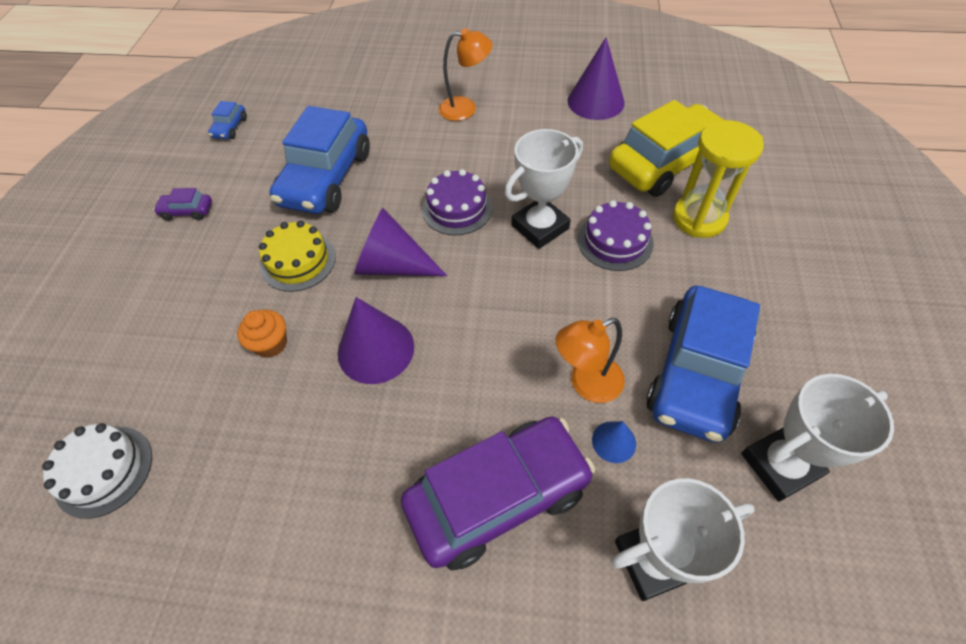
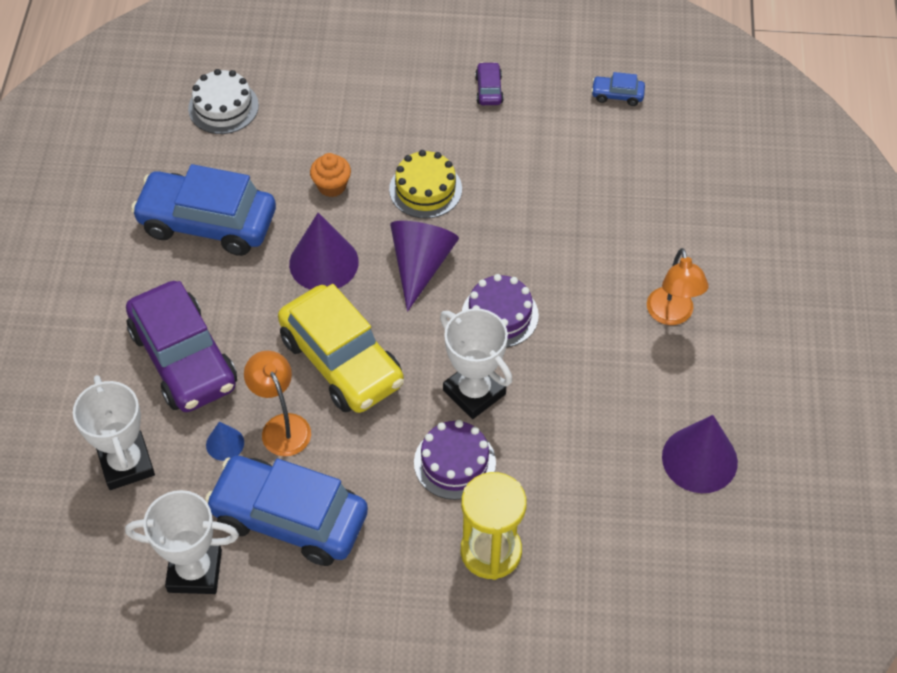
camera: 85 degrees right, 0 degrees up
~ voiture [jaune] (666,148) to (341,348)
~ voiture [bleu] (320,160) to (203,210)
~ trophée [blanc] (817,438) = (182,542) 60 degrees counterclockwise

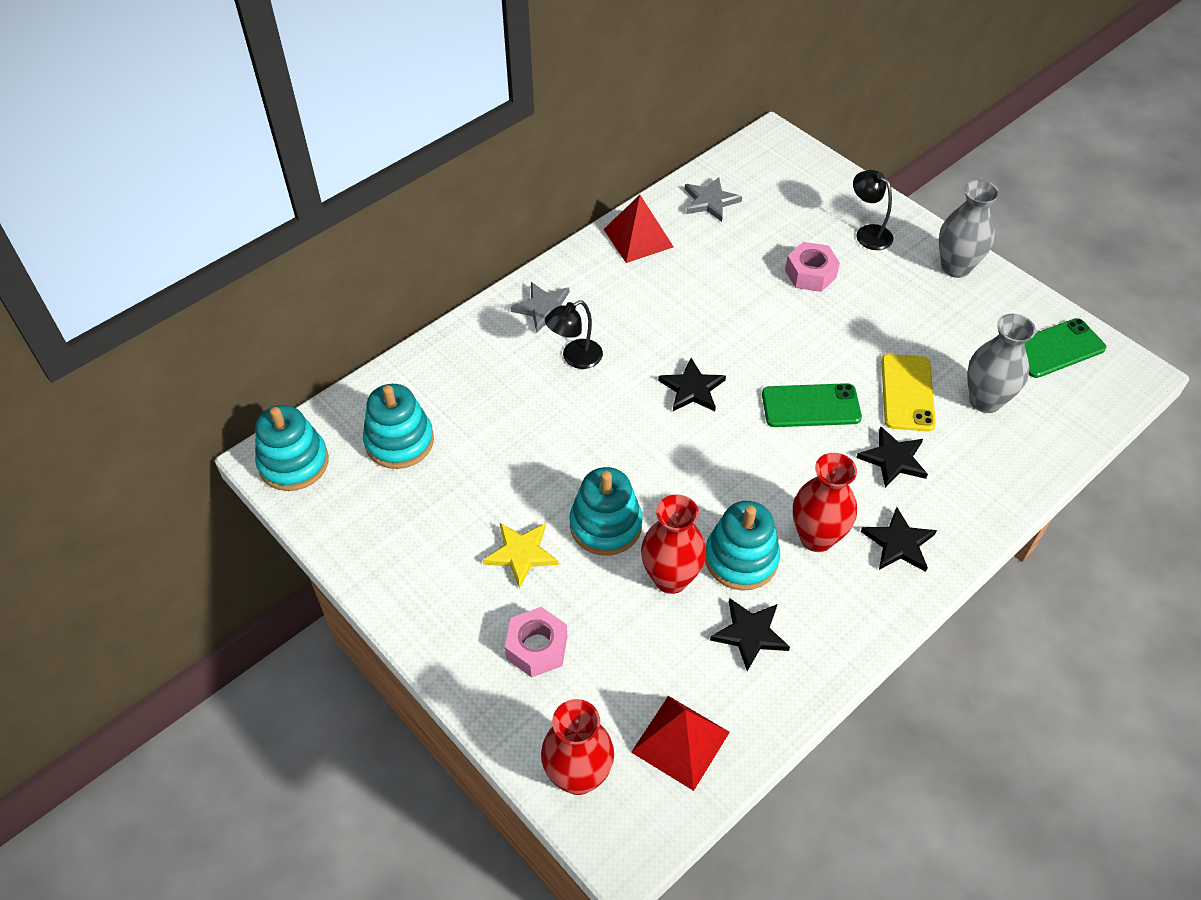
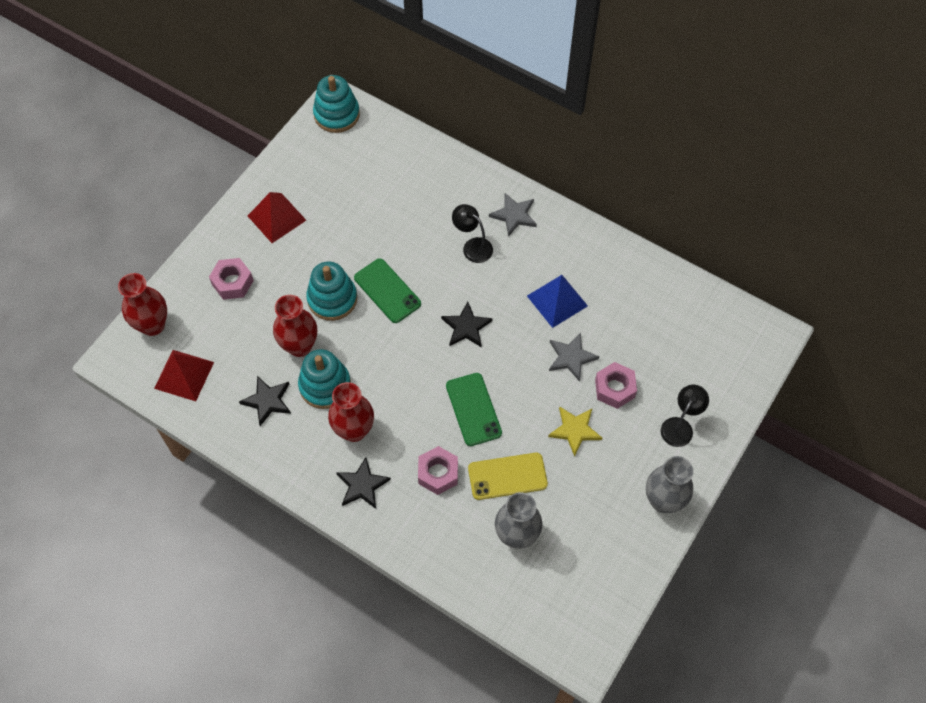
camera: 75 degrees right, 10 degrees up
~ étoile [gris] (713,199) to (574,357)
~ pyramide [rouge] (638,229) to (277,217)
~ téléphone [vert] (1065,348) to (387,290)
- jouet à empiler [turquoise] (398,426)
~ étoile [noir] (892,457) to écrou [rose] (438,470)
~ étoile [jaune] (520,556) to (575,431)
+ pyramide [bleu] (557,301)

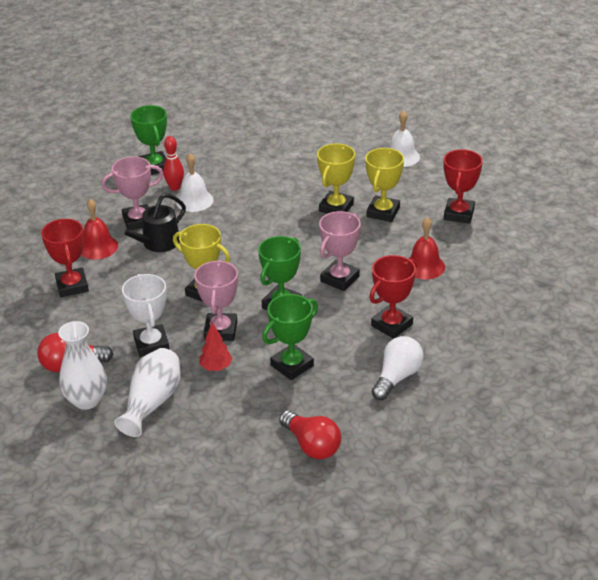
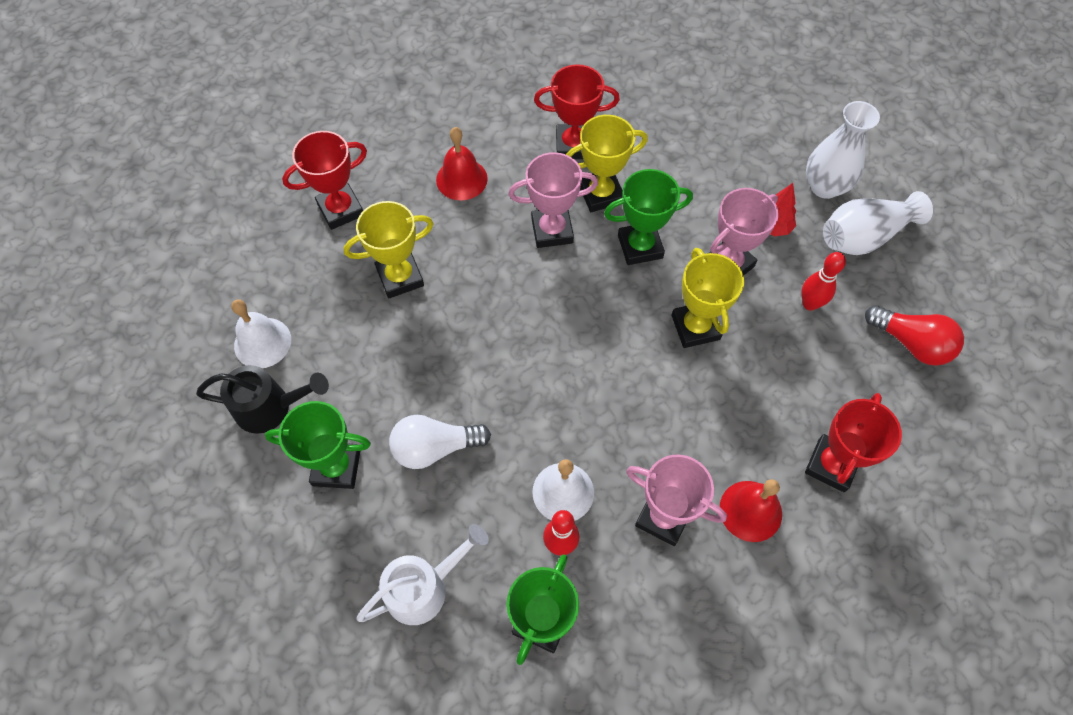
camera: 135 degrees left, 25 degrees up
~ trophée [jaune] (336,178) to (607,163)
~ arrosoir [noir] (150,222) to (262,399)
~ trophée [blanc] (146,315) to quille [rouge] (823,281)
~ trophée [vert] (290,337) to (318,445)
~ vase [blanc] (82,365) to (843,150)
~ ampoule [blanc] (398,368) to (440,442)
- ampoule [rouge] (310,434)
+ arrosoir [blanc] (423,574)

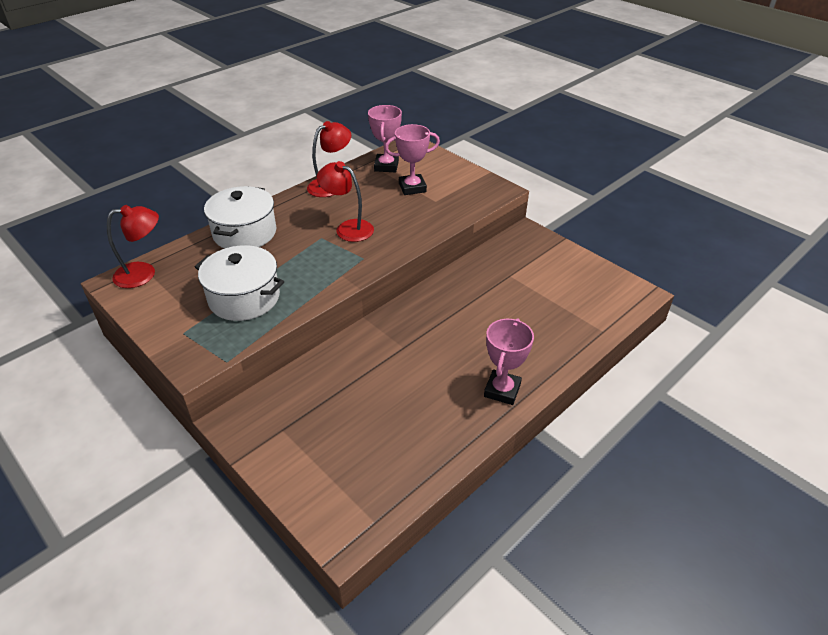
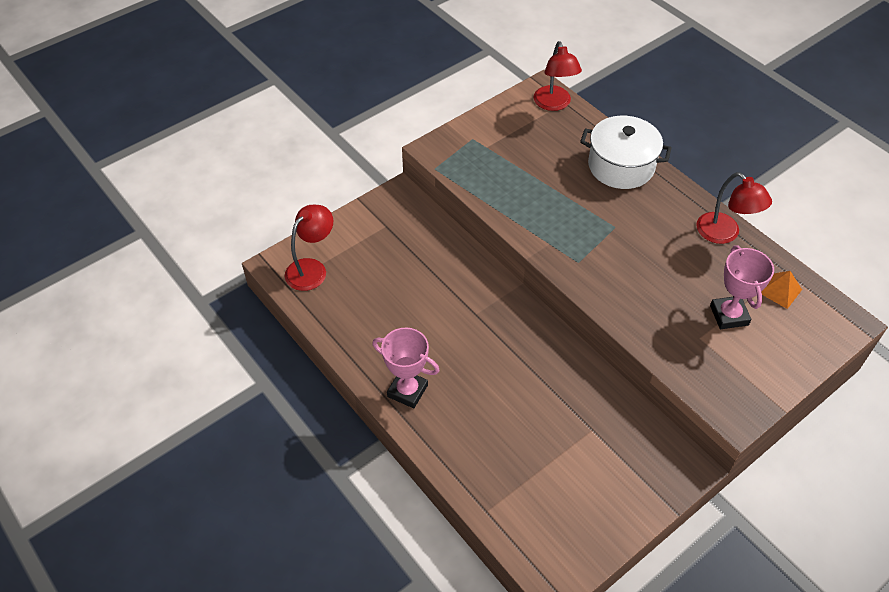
camera: 95 degrees right, 10 degrees up
~ trophée [rose] (385,138) to pyramide [orange] (781,290)
~ lampe [rouge] (345,201) to (309,248)
- marmite [blanc] (239,283)

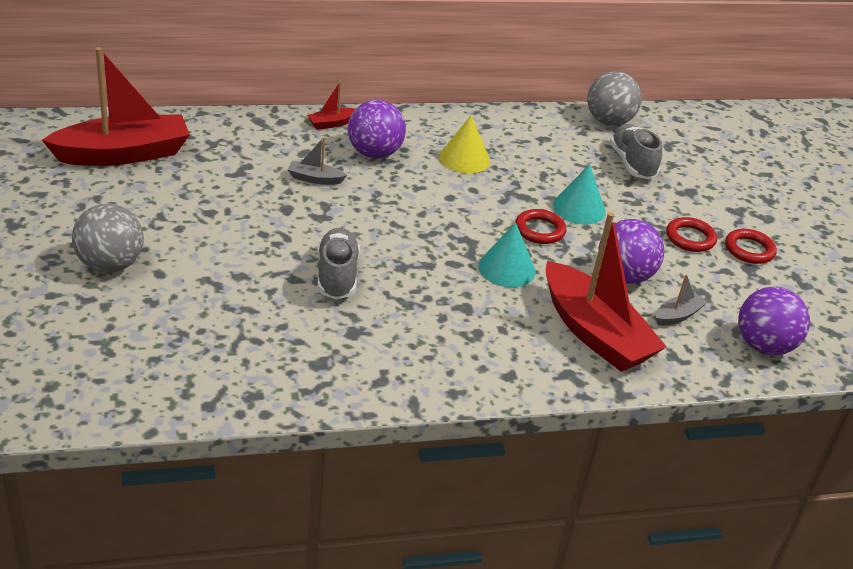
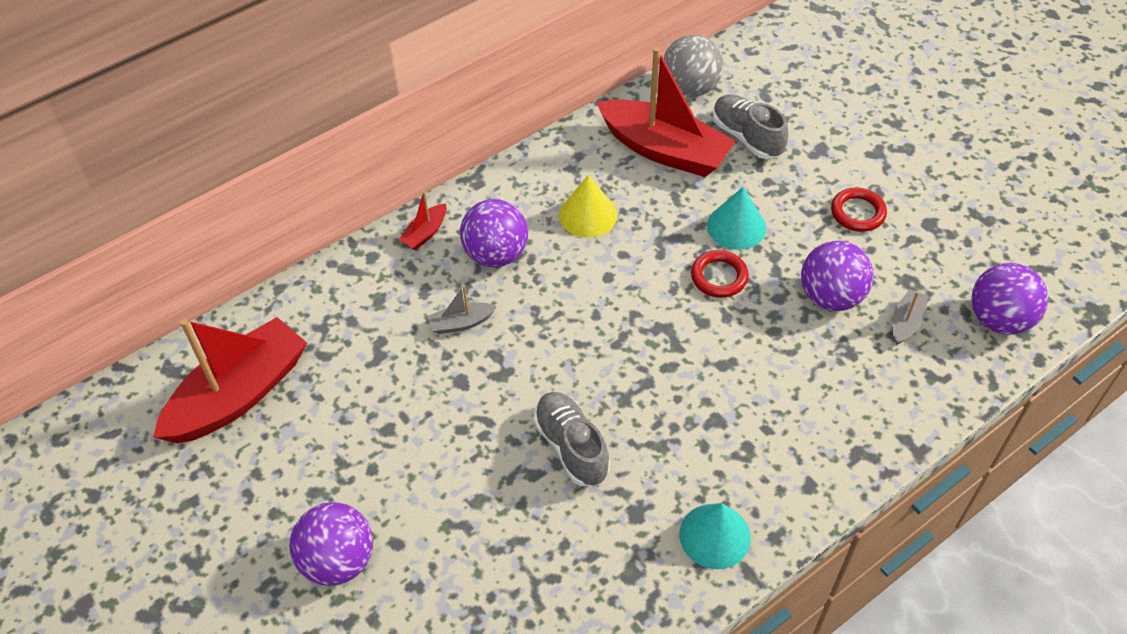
camera: 20 degrees left, 15 degrees up
~ balle [gris] (108,238) to balle [violet] (331,544)
~ bateau [rouge] (606,292) to (666,112)
~ cône [turquoise] (507,254) to (715,536)
- anneau [rouge] (751,246)

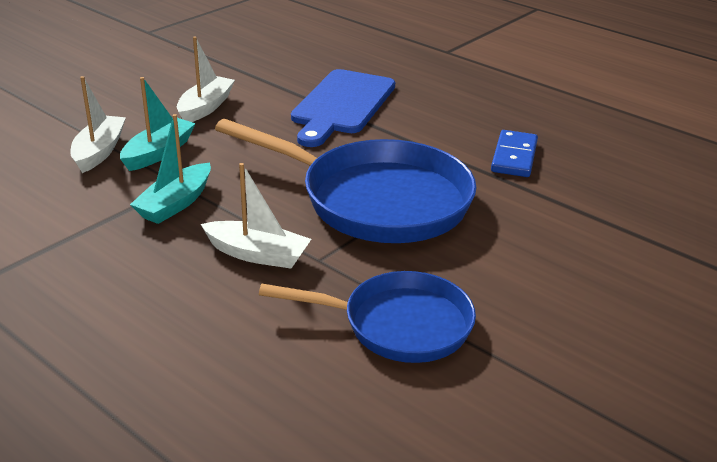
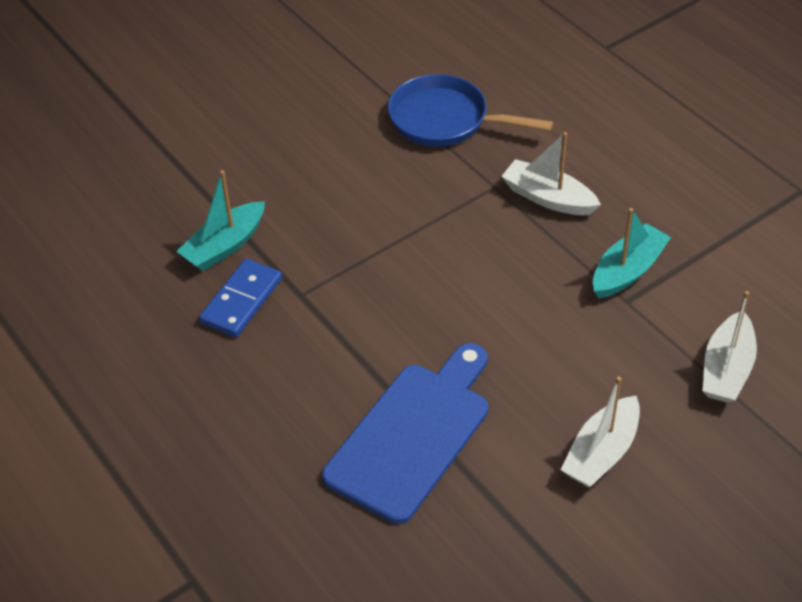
camera: 165 degrees left, 15 degrees up
~ bateau [turquoise] (158,124) to (220,220)
- poêle [bleu] (345,181)

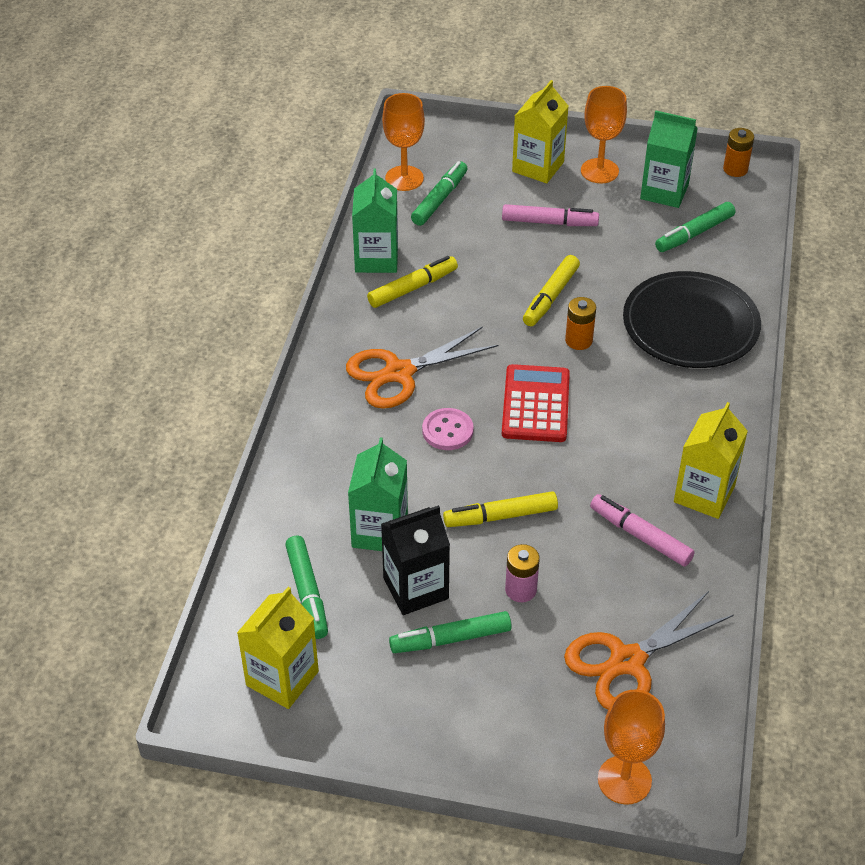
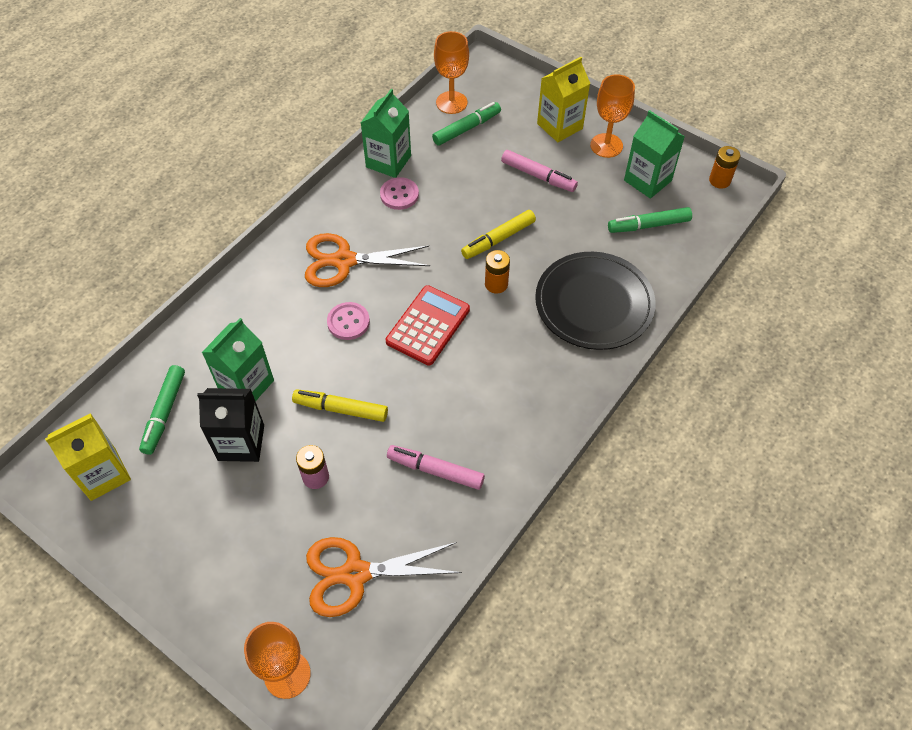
camera: 25 degrees right, 10 degrees up
~ feutre [jaune] (412,282) to bouton [rose] (399,193)
- brique de lait [jaune] (711,460)
~ feutre [rose] (642,530) = (436,467) 45 degrees counterclockwise
- feutre [vert] (450,632)

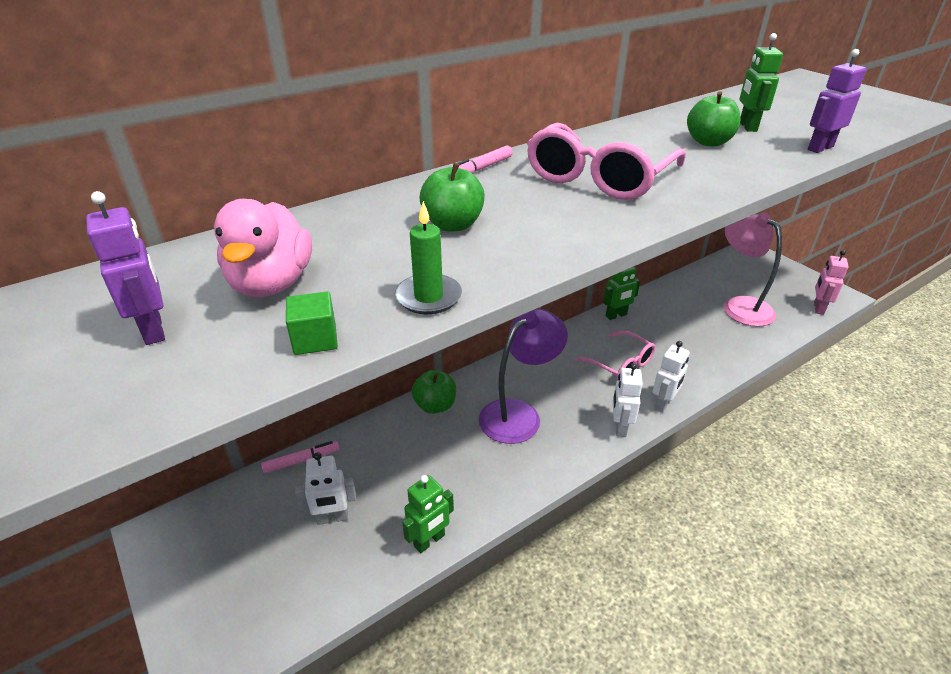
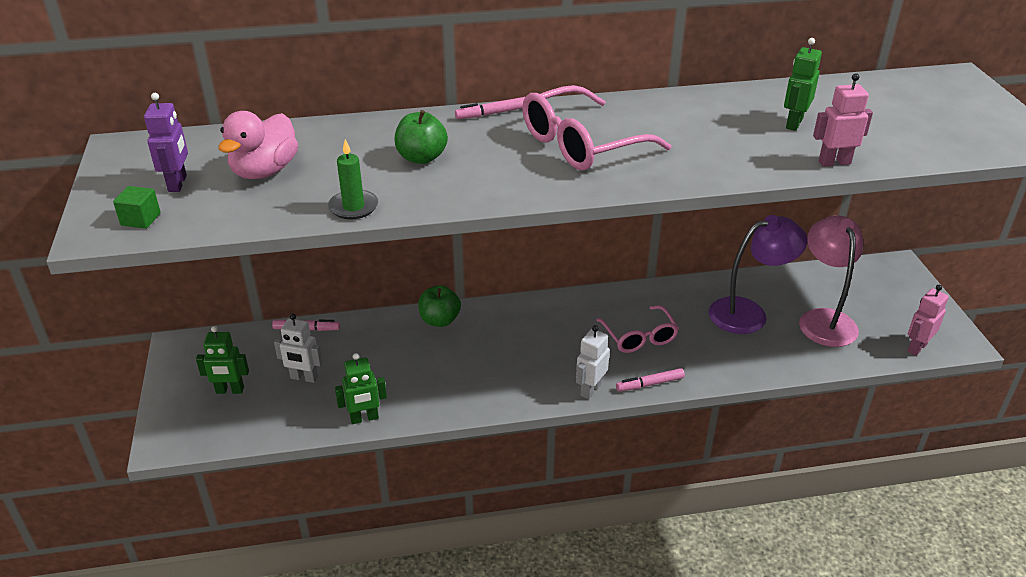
camera: 25 degrees right, 0 degrees up
~ robot [violet] (837,101) to robot [rose] (843,120)
- pomme [vert] (714,118)
~ robot [vert] (621,293) to (222,360)
~ cube [vert] (312,323) to (137,207)
~ lampe [violet] (523,376) to (758,274)
~ robot [blanc] (671,377) to feutre [rose] (650,380)

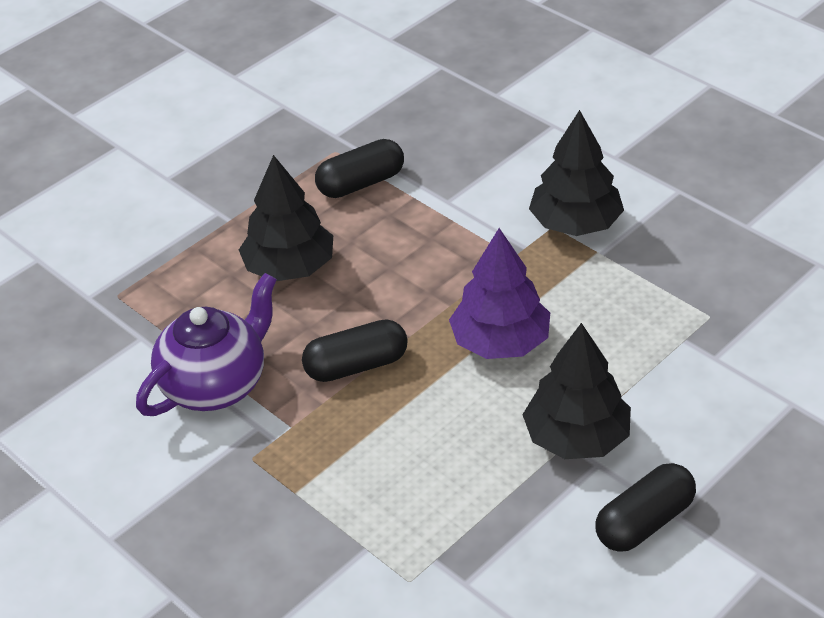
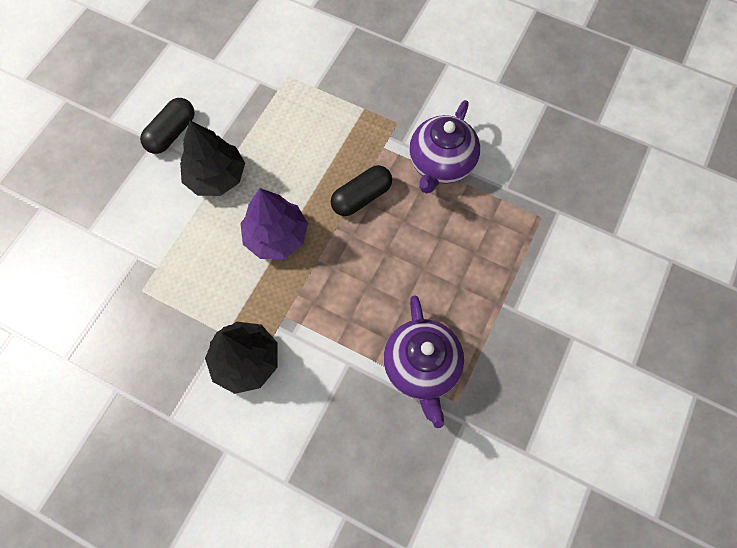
camera: 160 degrees right, 25 degrees up
~ gélule [noir] (359,168) to théière [violet] (423,362)
- arbre [noir] (286,218)

